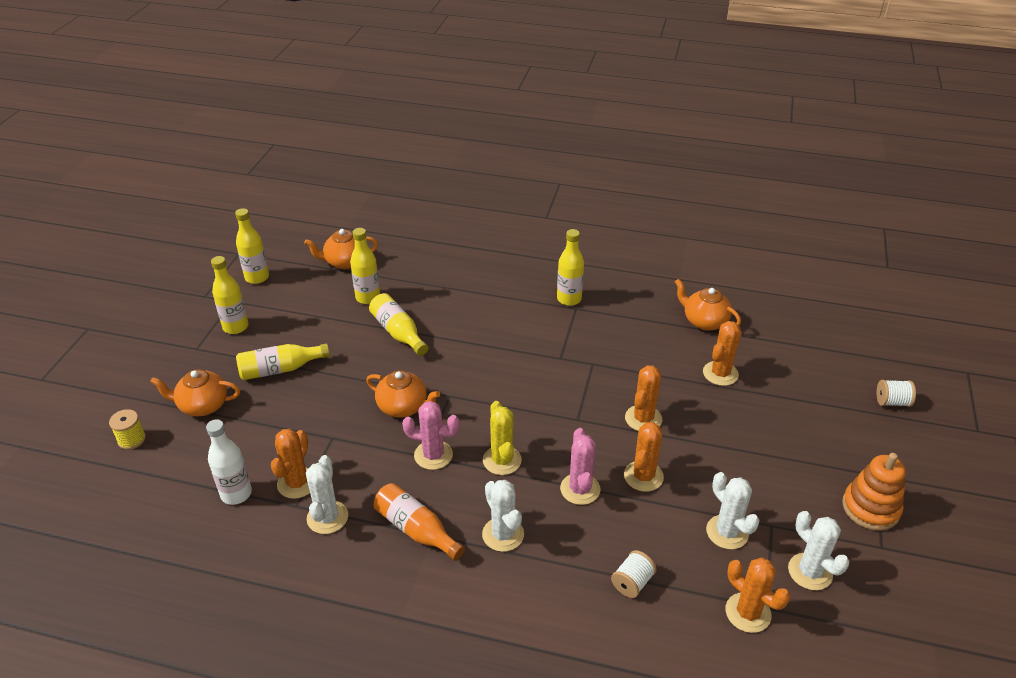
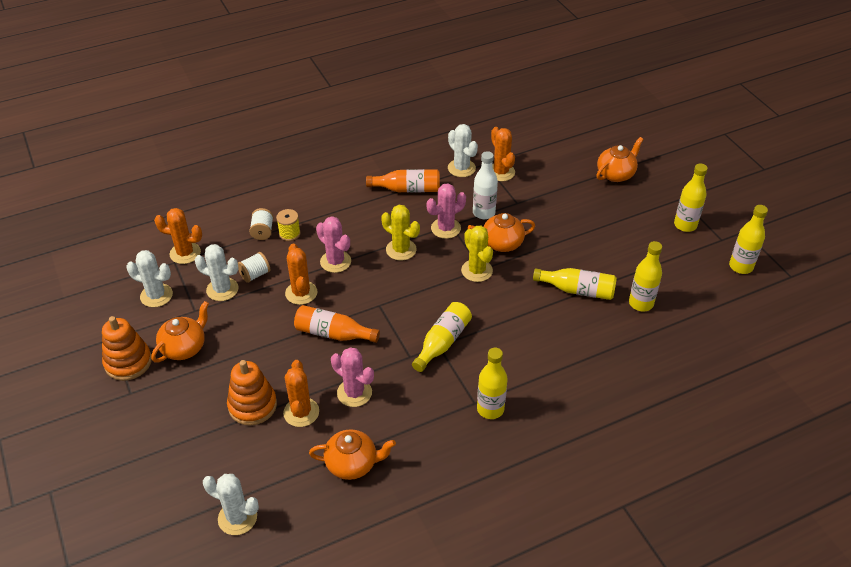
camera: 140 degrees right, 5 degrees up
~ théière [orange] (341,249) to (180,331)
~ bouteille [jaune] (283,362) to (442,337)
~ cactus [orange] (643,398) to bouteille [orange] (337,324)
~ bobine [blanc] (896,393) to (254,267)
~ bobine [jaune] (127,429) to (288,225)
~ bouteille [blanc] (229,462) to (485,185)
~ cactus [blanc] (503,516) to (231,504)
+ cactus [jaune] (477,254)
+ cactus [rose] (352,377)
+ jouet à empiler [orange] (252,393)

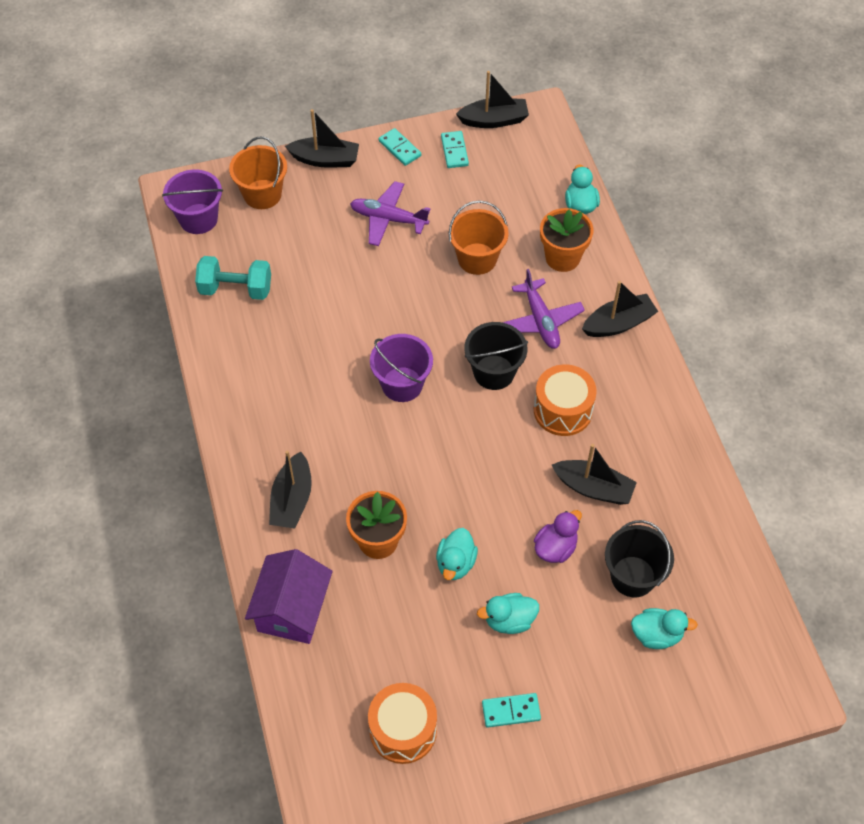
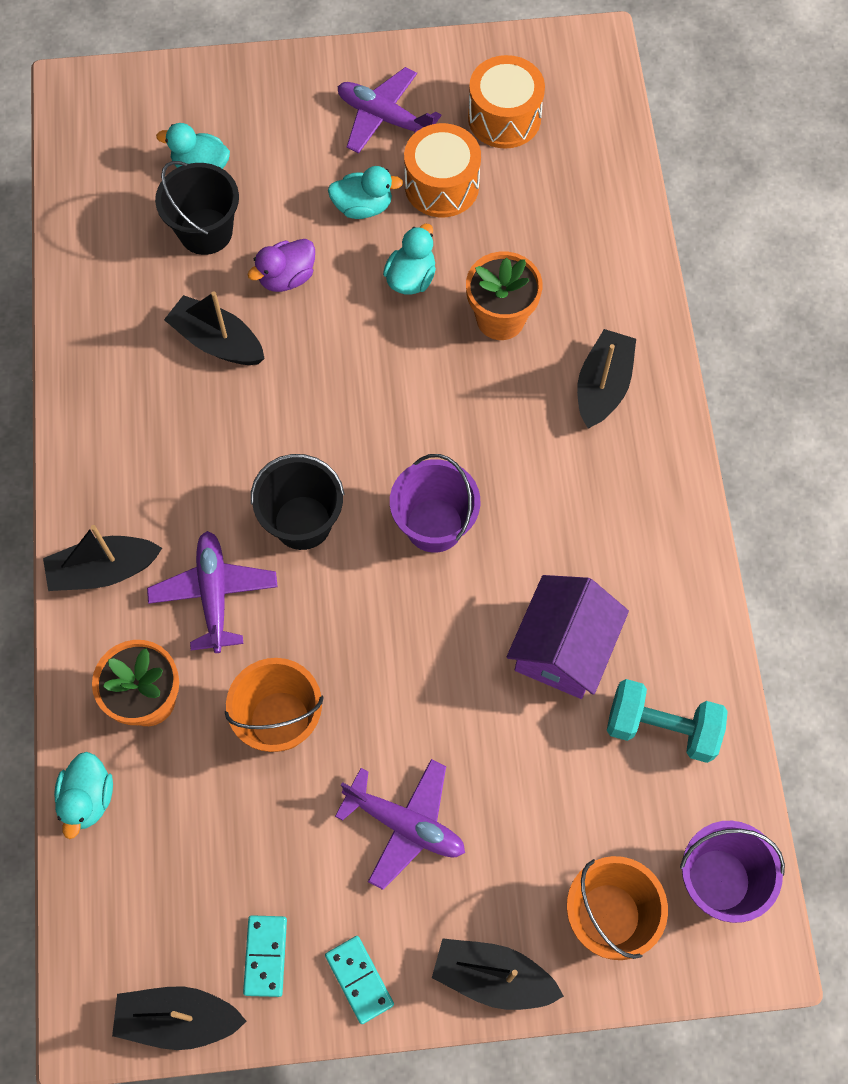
camera: 170 degrees left, 10 degrees up
~ tambour [orange] (565,400) to (442,170)
~ maison [violet] (289,596) to (568,637)
~ domino [turquoise] (511,710) to avion [violet] (389,110)

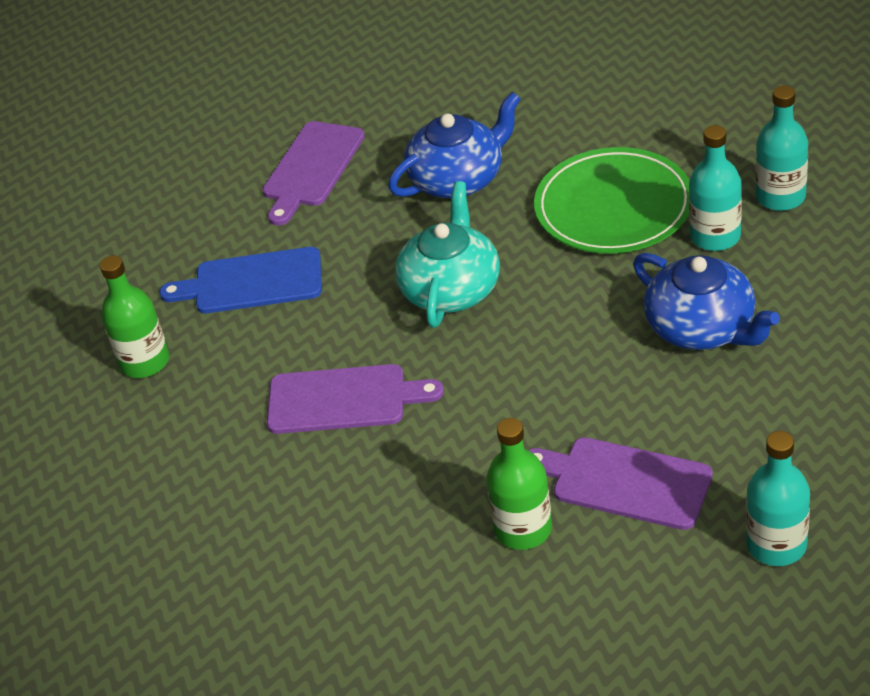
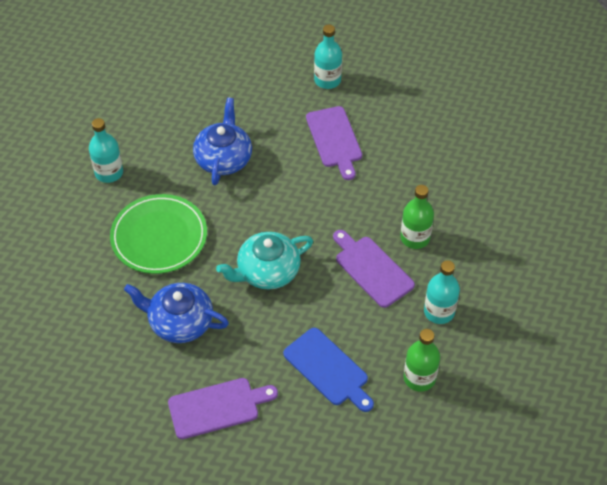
camera: 135 degrees left, 10 degrees up
~ bouteille [turquoise] (715,188) to (442,292)
~ bouteille [vert] (519,484) to (417,217)

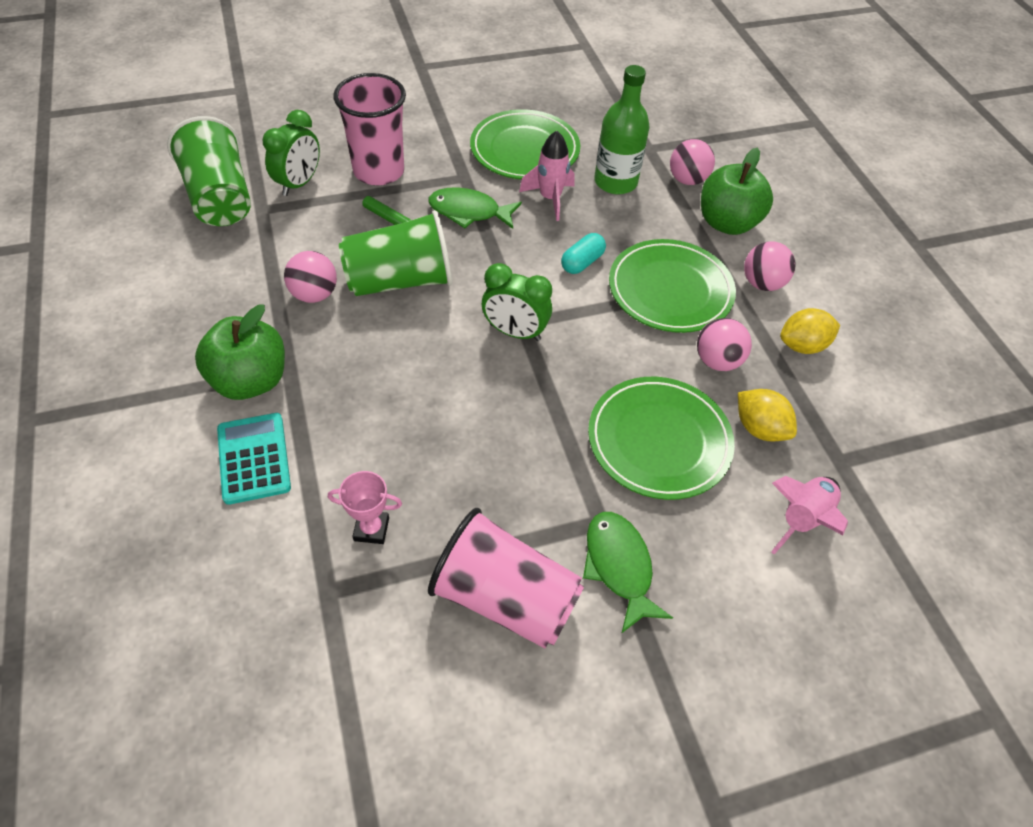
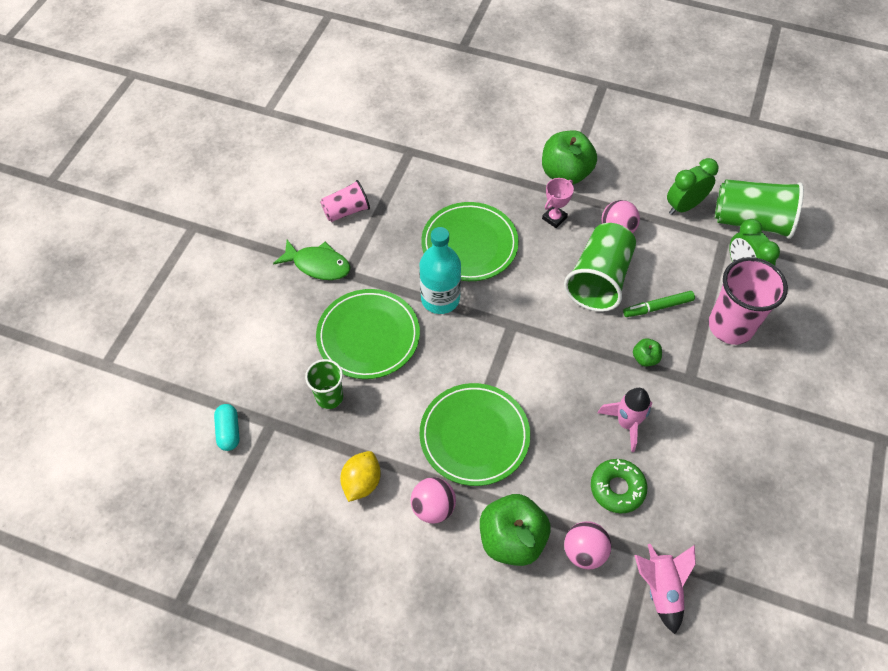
camera: 130 degrees right, 5 degrees up
~ bouteille [vert] (622,130) to beignet [vert] (619,486)
~ assiette [vert] (525,144) to (470,241)
~ poisson [vert] (475,208) to pomme [vert] (647,352)
~ gélule [turquoise] (583,253) to (227,427)
~ réveil [vert] (517,302) to (693,186)
- balle [rose] (724,344)
~ citron [jaune] (767,415) to gobelet [vert] (324,384)
- calculatrice [turquoise] (254,459)
~ trophée [rose] (365,507) to (558,203)
~ fusée [rose] (809,515) to (665,589)
~ gobelet [rose] (506,578) = (345,201) x0.58
+ bouteille [turquoise] (440,270)

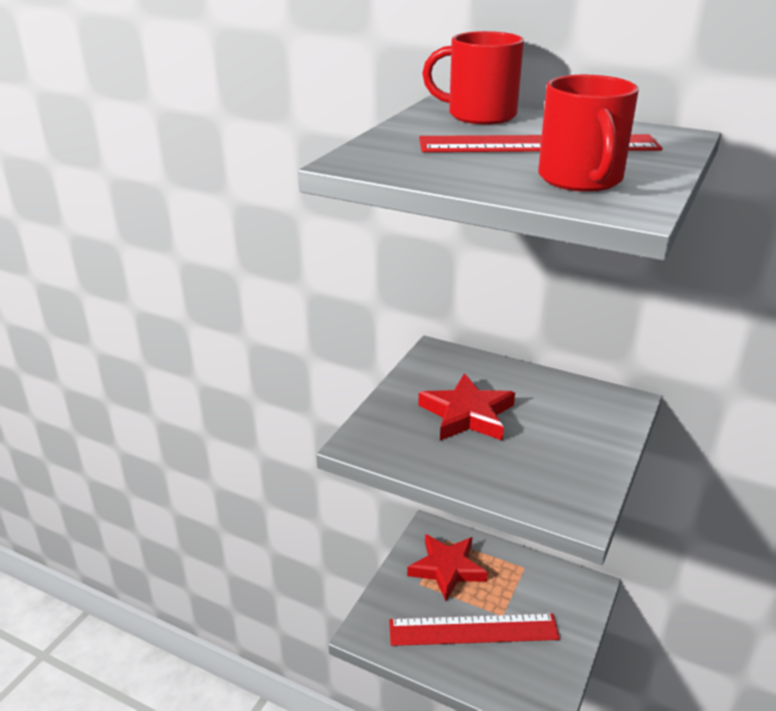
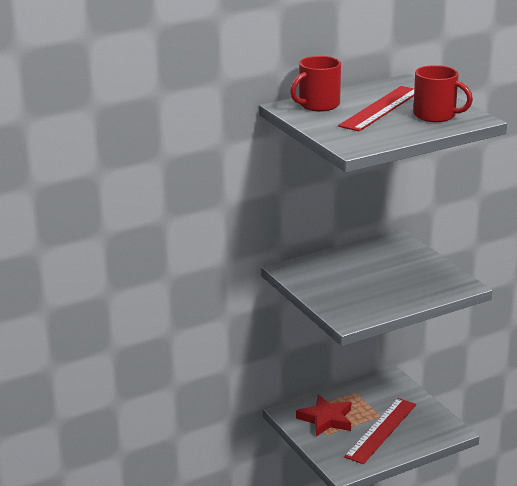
camera: 55 degrees left, 5 degrees down
- étoile [rouge] (466,407)

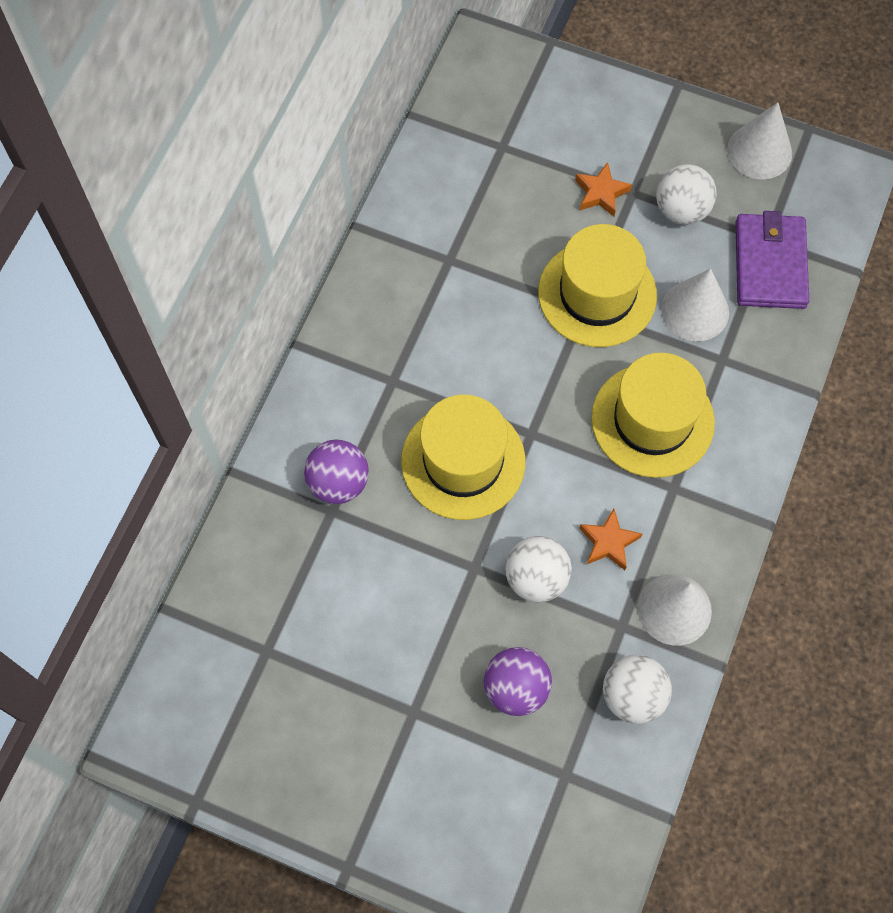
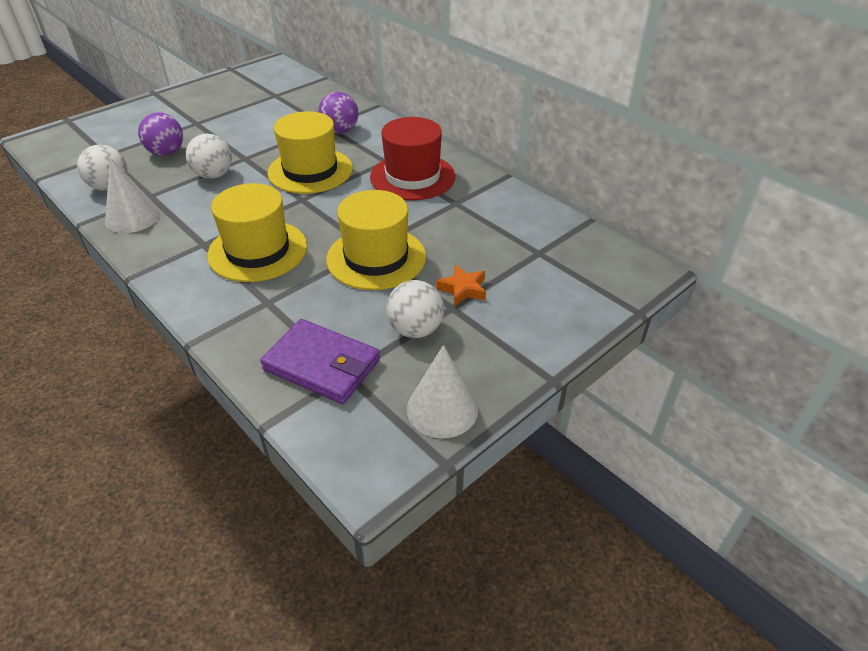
camera: 115 degrees right, 25 degrees down
- cône [blanc] (695,304)
- étoile [orange] (610,539)
+ chapeau [rouge] (412,158)

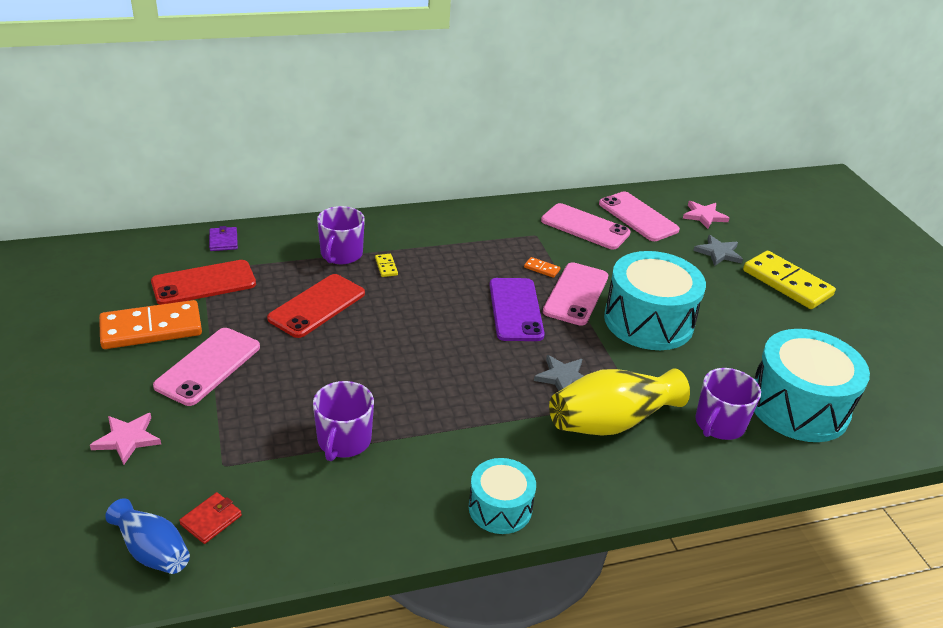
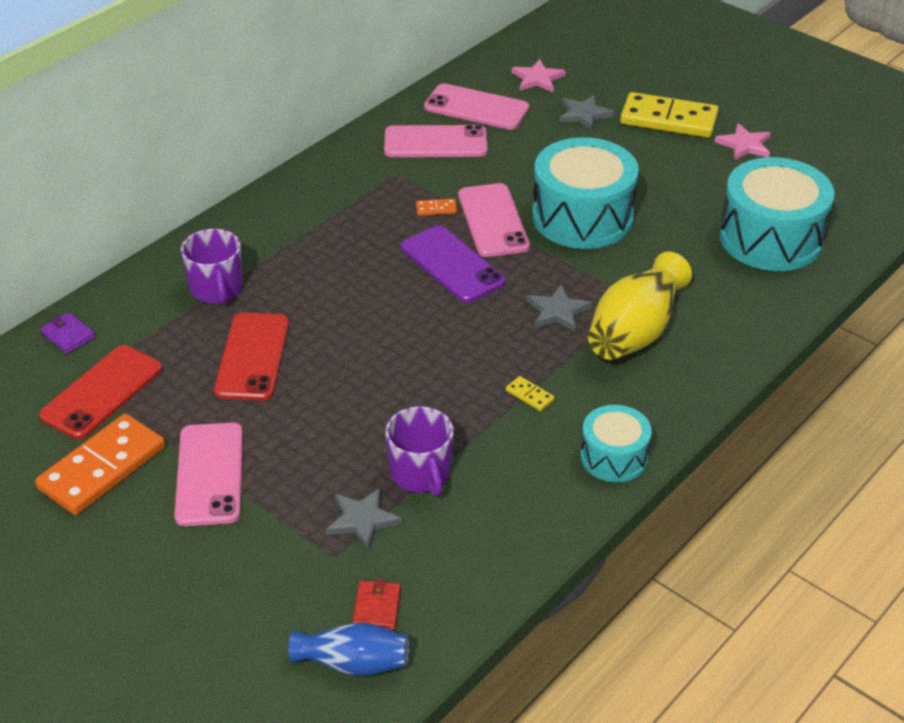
camera: 30 degrees left, 5 degrees up
~ domino [jaune] (386,265) to (530,393)
- tasse [violet] (728,404)
~ étoile [rose] (125,439) to (743,142)
+ étoile [gris] (364,519)

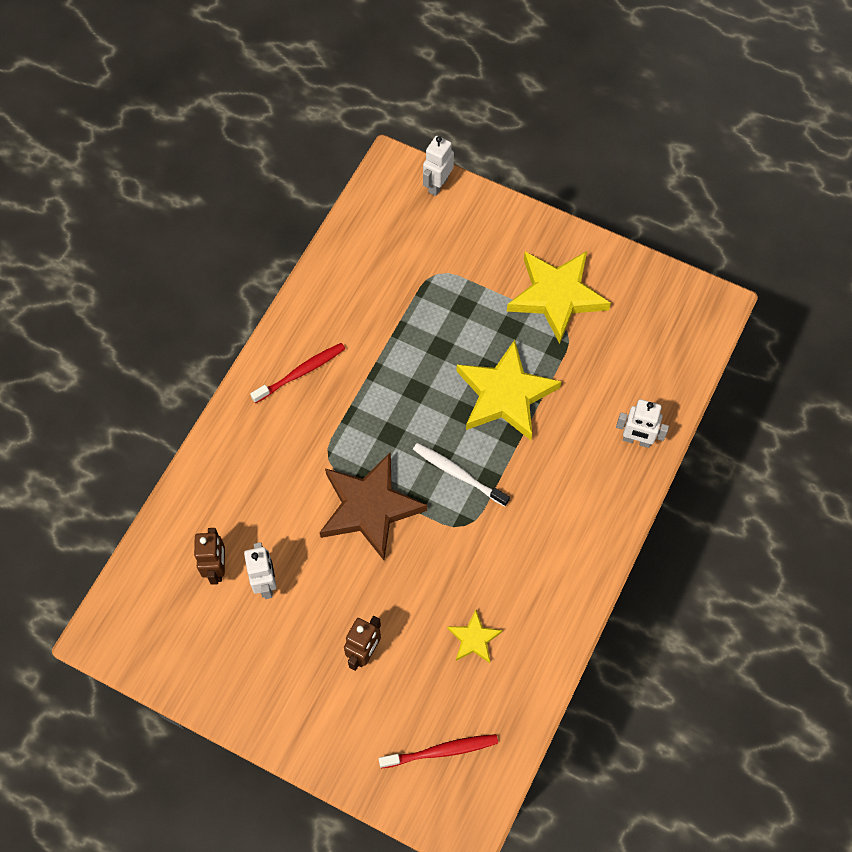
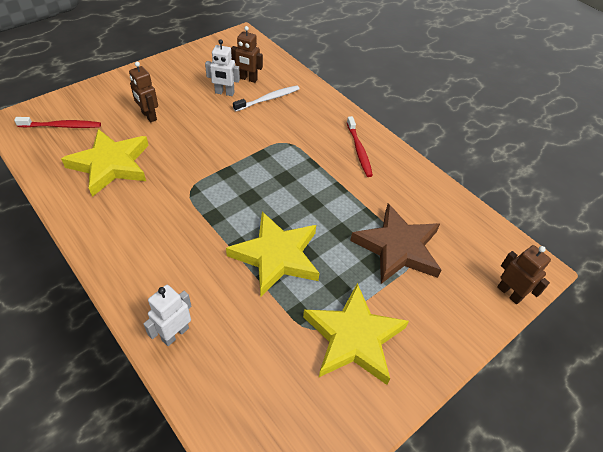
camera: 110 degrees right, 15 degrees down
~ robot [blanc] (438,166) to robot [marron] (524,274)
~ brosse à dents [blanc] (461,475) to (266,98)
~ étoile [marron] (373,506) to (395,244)
~ étoile [jaune] (474,636) = (105,163) x2.07
~ brosse à dents [rouge] (438,751) = (57,122) 105 degrees counterclockwise

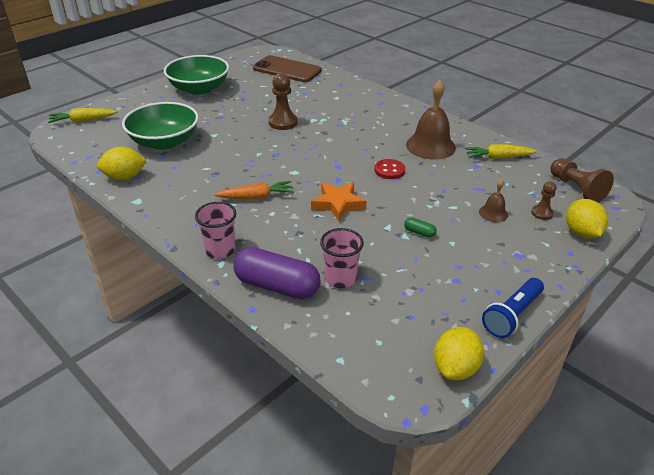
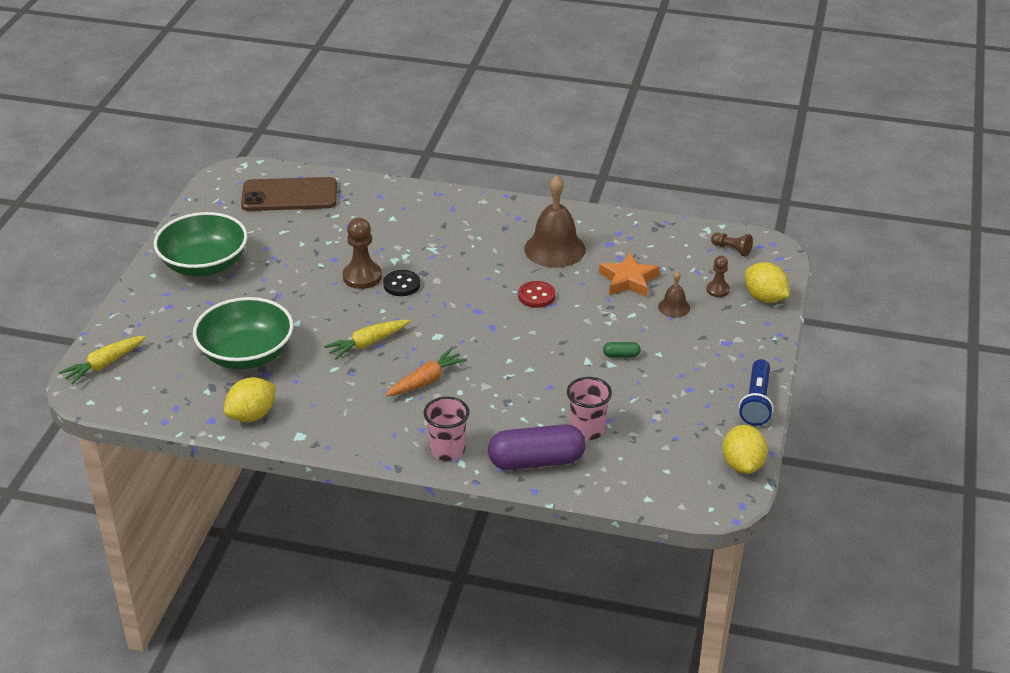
camera: 30 degrees left, 0 degrees up
~ carotte [jaune] (501,151) to (367,340)
~ pion [marron] (582,180) = (732,244) x0.59
~ étoile [orange] (339,202) to (629,275)
+ bouton [noir] (401,283)

